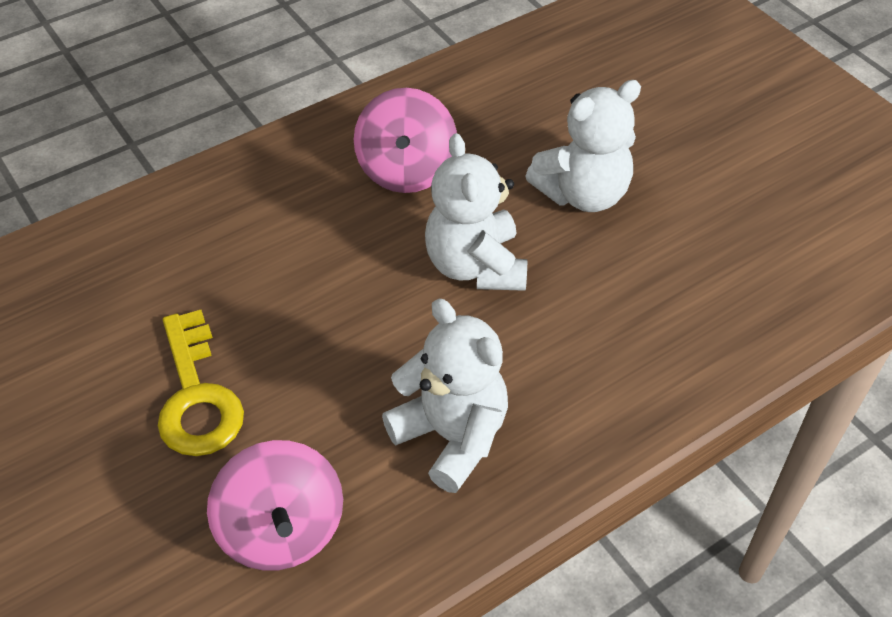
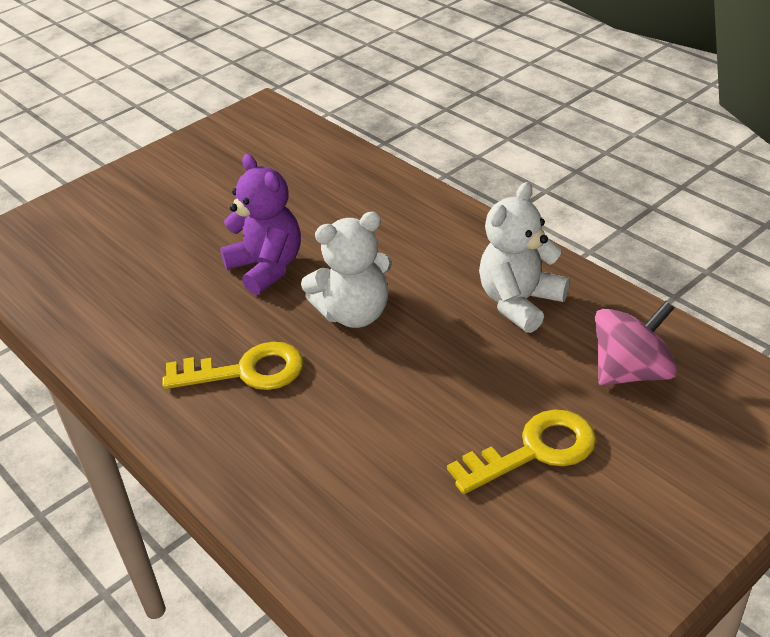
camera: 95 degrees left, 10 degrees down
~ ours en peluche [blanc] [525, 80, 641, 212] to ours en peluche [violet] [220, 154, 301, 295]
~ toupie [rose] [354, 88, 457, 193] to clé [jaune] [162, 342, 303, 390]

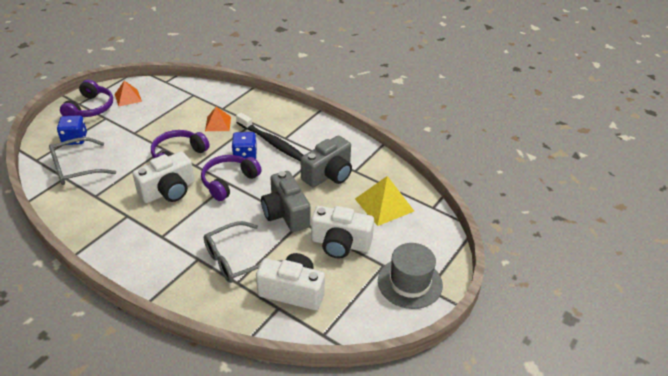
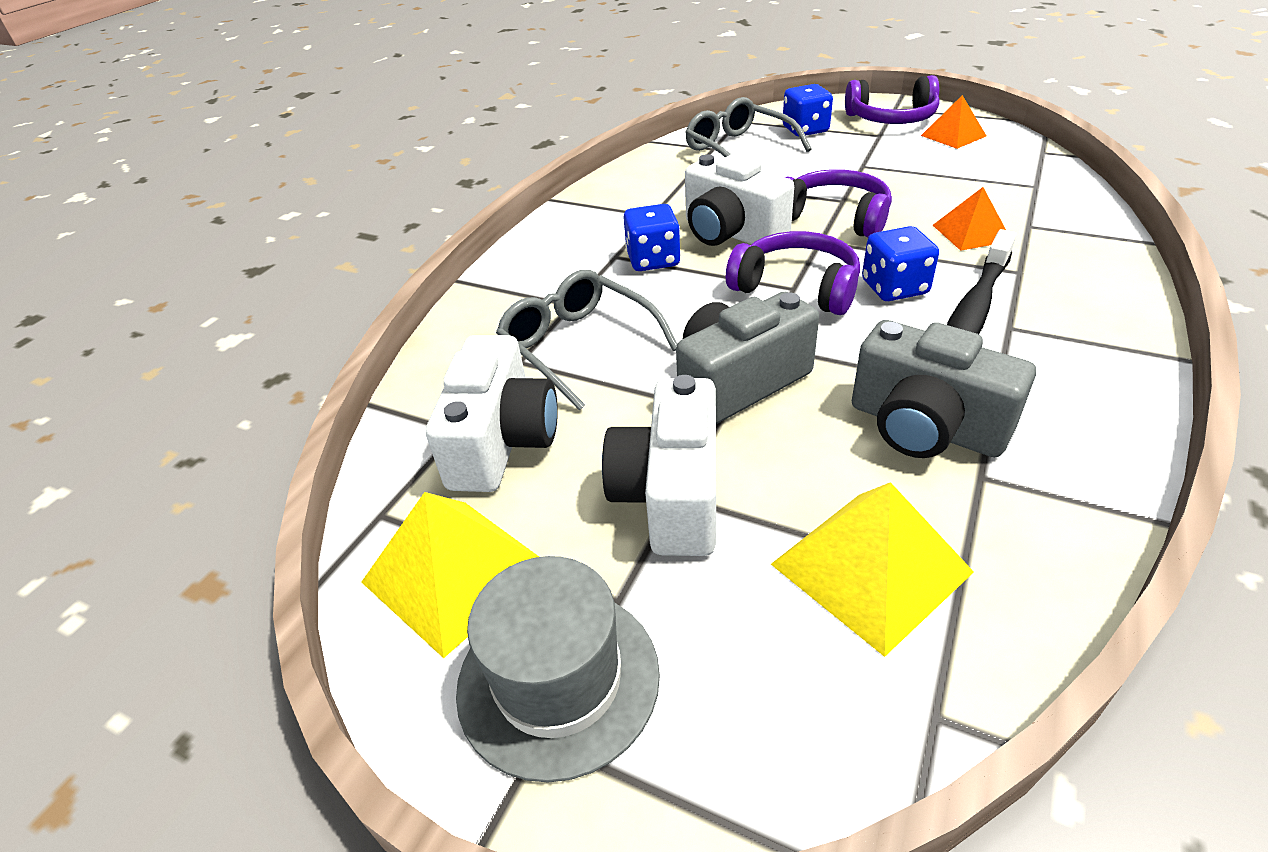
camera: 85 degrees right, 0 degrees up
+ dé [bleu] [623, 204, 681, 271]
+ pyramide [jaune] [361, 492, 539, 658]

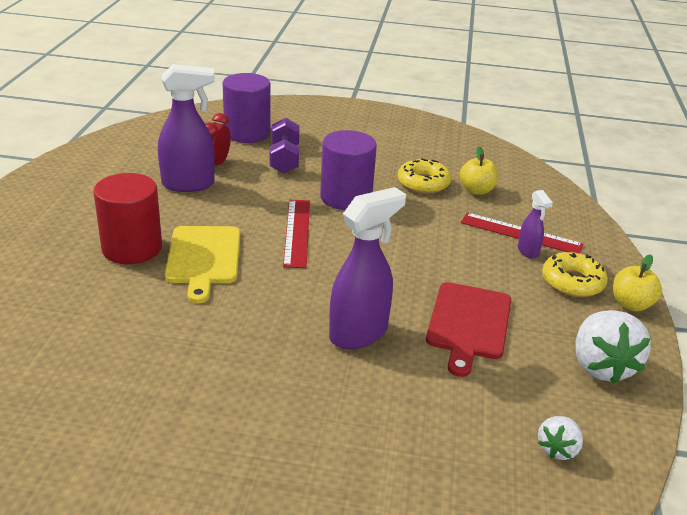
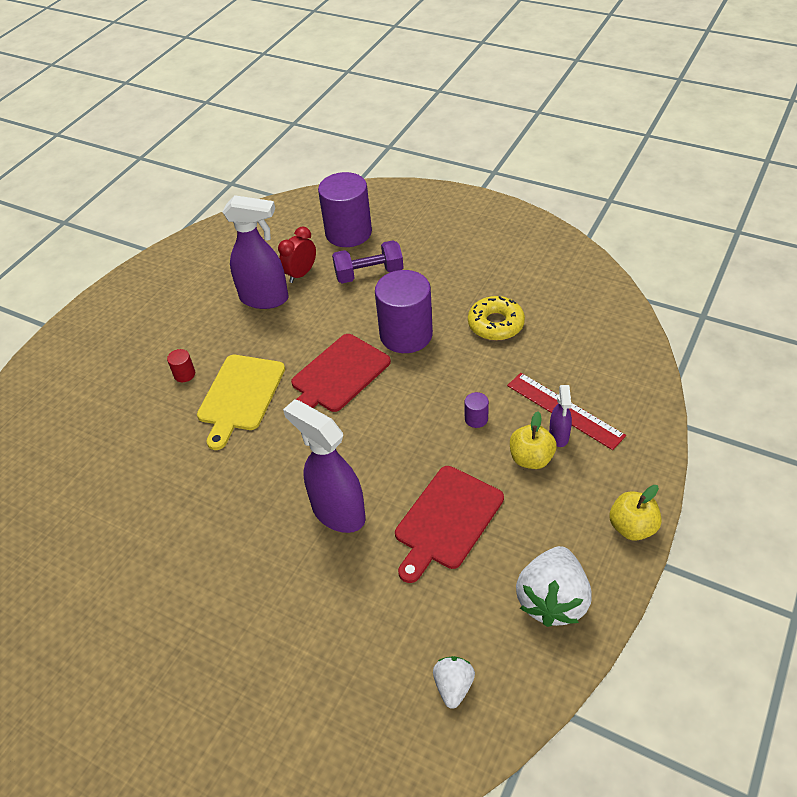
camera: 25 degrees right, 15 degrees up
~ haltère [violet] [270, 118, 299, 174] = [332, 240, 403, 283] 60 degrees clockwise
~ pomme [jaune] [460, 147, 498, 195] to [510, 411, 557, 469]
~ cylindre [rouge] [93, 173, 162, 264] = [167, 349, 195, 382] x0.40
~ vaporisateur [violet] [329, 187, 406, 349] = [283, 399, 366, 533] 120 degrees counterclockwise
~ règle [rouge] [283, 200, 310, 268] to planche à découper [rouge] [291, 334, 391, 412]
- beignet [jaune] [542, 252, 608, 297]
~ fraise [blanc] [538, 416, 583, 460] = [433, 656, 475, 709] 135 degrees clockwise
+ cylindre [violet] [465, 392, 489, 428]

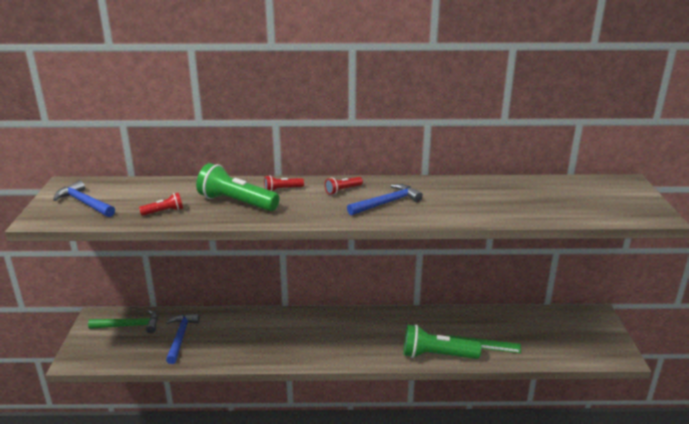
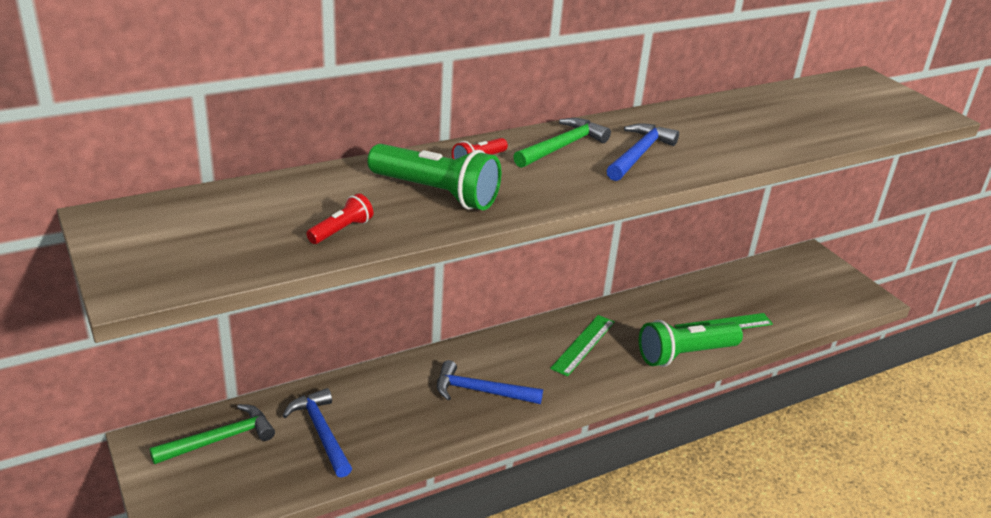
camera: 30 degrees left, 5 degrees up
~ lampe de poche [vert] [196, 163, 279, 211] = [368, 144, 501, 210] 150 degrees counterclockwise
~ lampe de poche [rouge] [325, 177, 363, 195] to marteau [vert] [513, 118, 611, 168]
~ marteau [bleu] [53, 180, 115, 217] to [437, 360, 543, 404]
+ règle [vert] [550, 315, 615, 377]

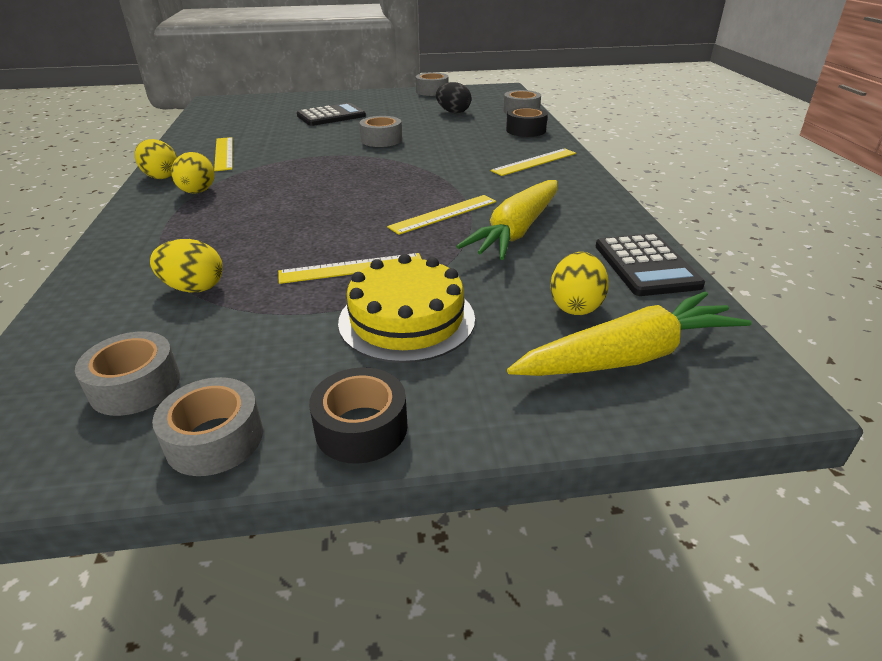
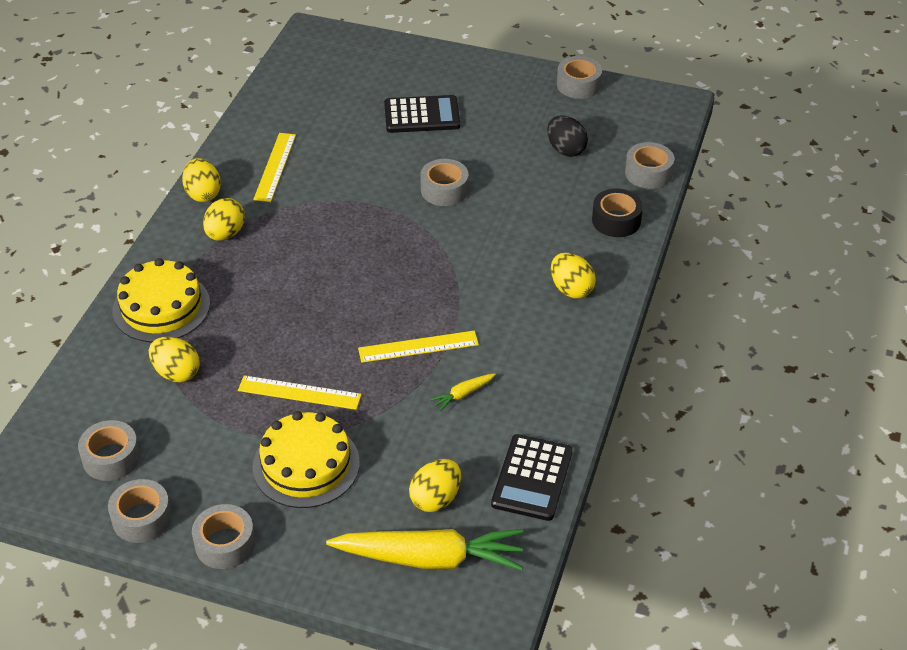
camera: 25 degrees right, 10 degrees up
~ règle [jaune] [491, 148, 576, 176] to œuf [jaune] [551, 253, 596, 299]
~ carotte [jaune] [456, 180, 558, 260] = [430, 373, 496, 411] x0.41
~ ruban adhésif [noir] [309, 367, 408, 464] to ruban adhésif [gris] [192, 504, 255, 569]
+ gâteau [jaune] [112, 258, 210, 342]

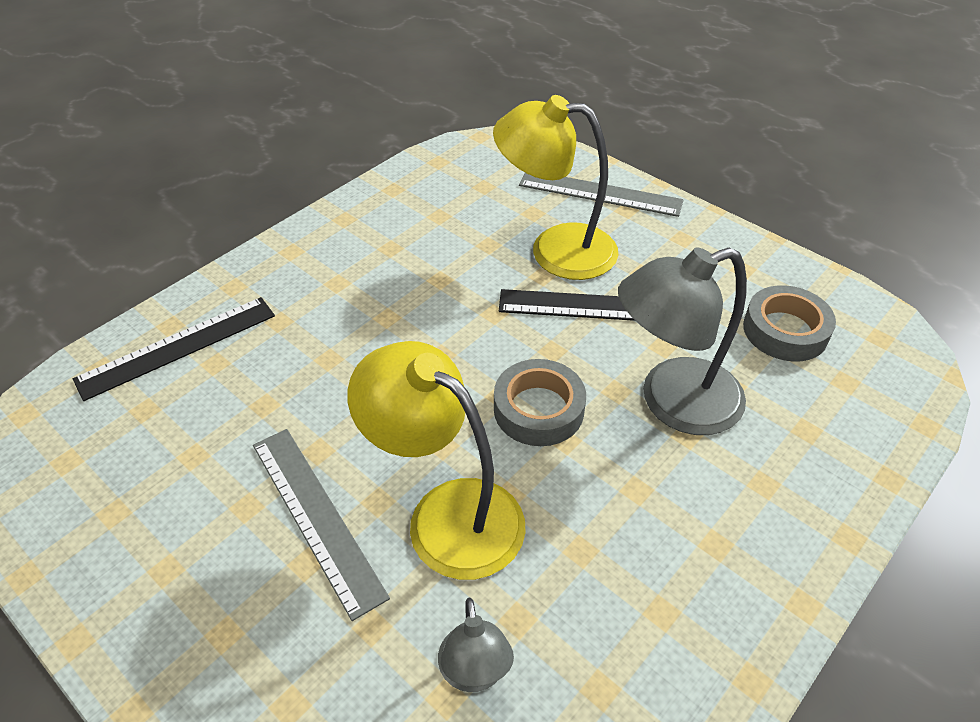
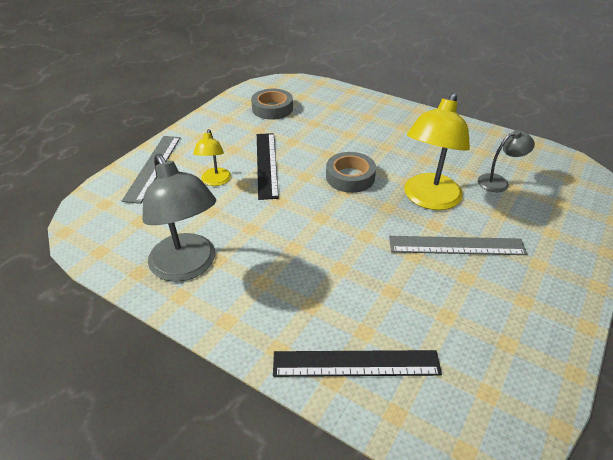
camera: 100 degrees left, 5 degrees down
~ lampe [jaune] [493, 95, 618, 280] = [193, 129, 231, 186] x0.53
~ lampe [gris] [618, 248, 747, 435] to [142, 154, 216, 282]
~ règle [noir] [73, 297, 275, 401] = [273, 350, 442, 377] 45 degrees counterclockwise
~ règle [gris] [253, 429, 390, 621] = [389, 236, 528, 255] 45 degrees clockwise

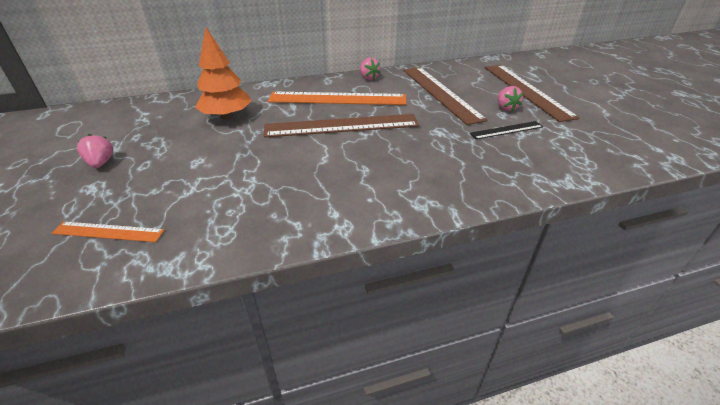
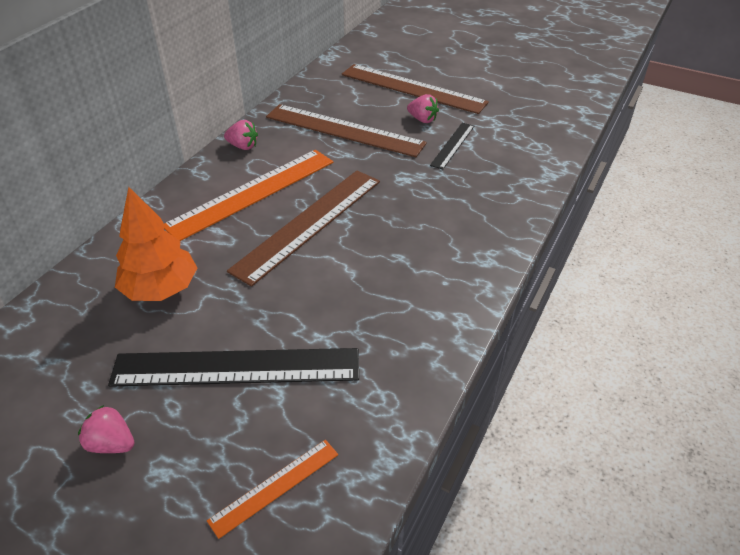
camera: 45 degrees left, 5 degrees up
+ règle [noir] [108, 348, 359, 387]

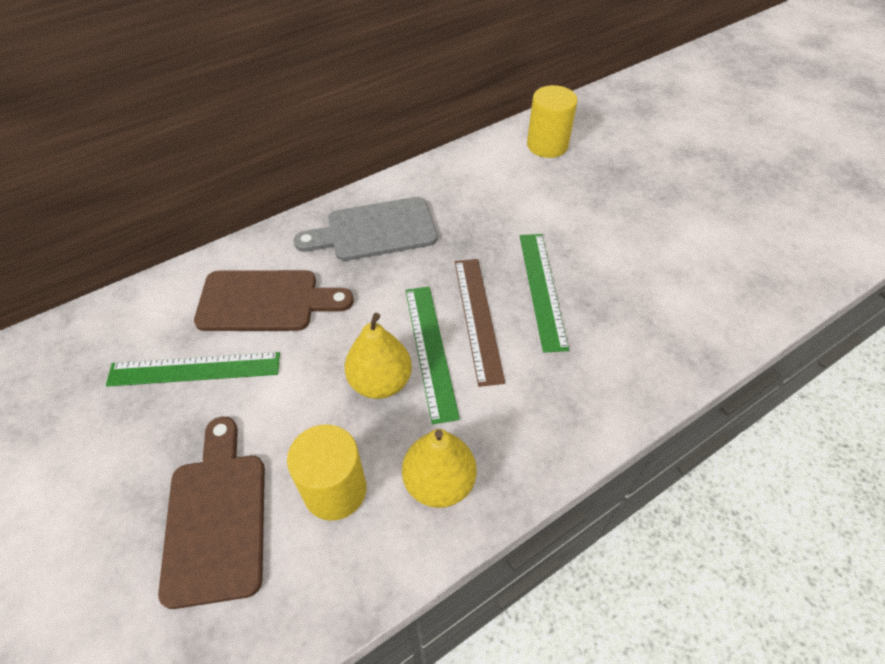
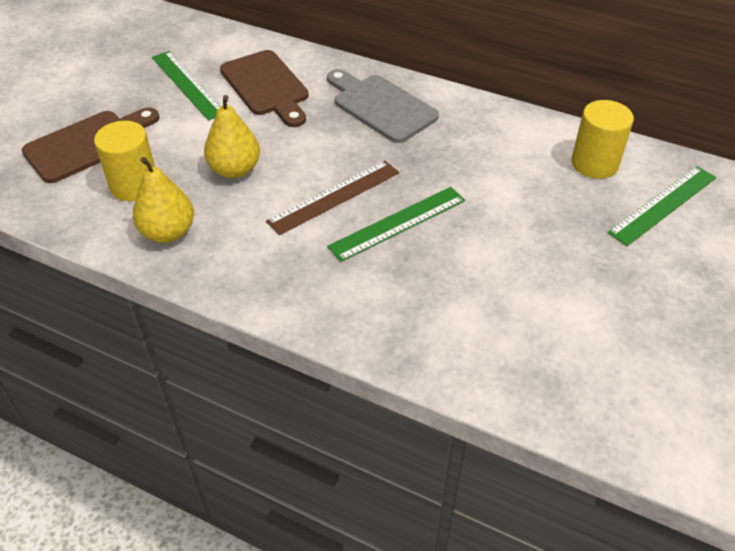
camera: 60 degrees right, 5 degrees down
~ règle [vert] [405, 287, 460, 424] to [607, 166, 716, 246]

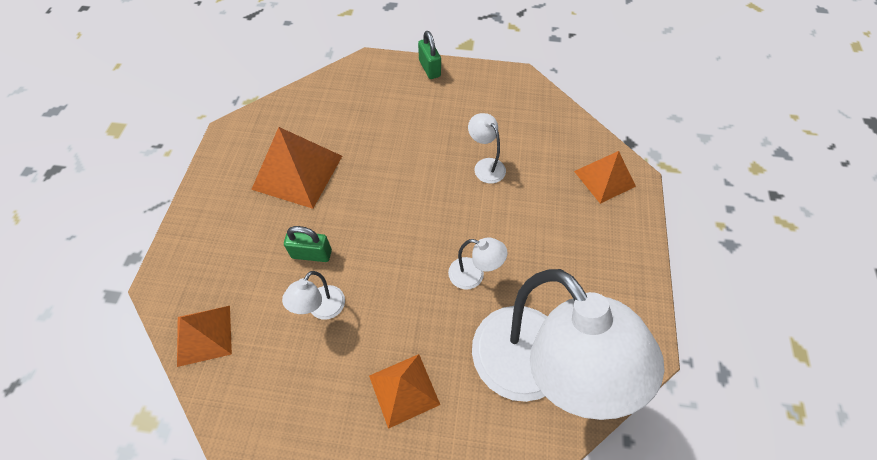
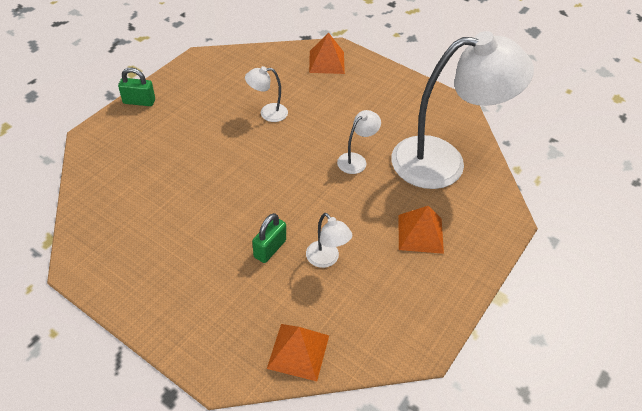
camera: 65 degrees left, 10 degrees down
- pyramide [orange] [251, 127, 342, 209]

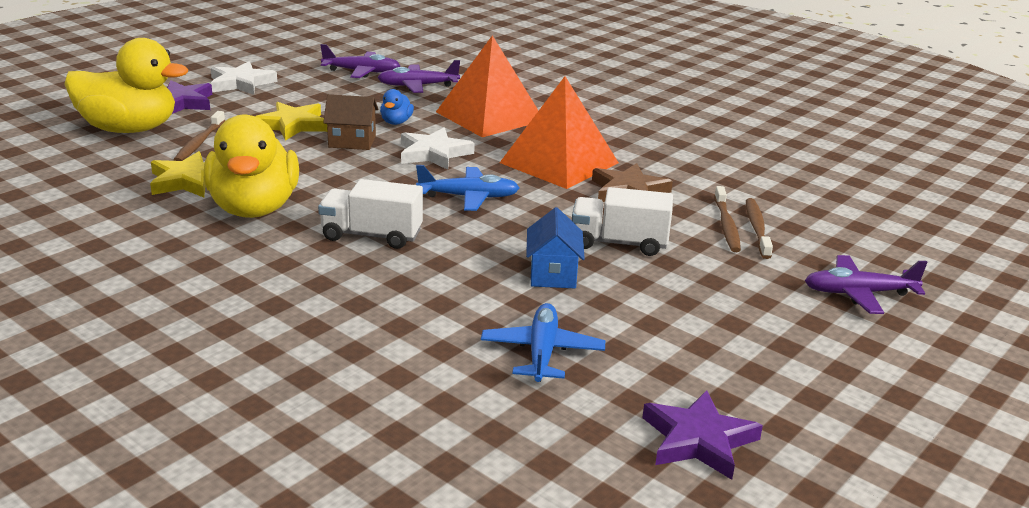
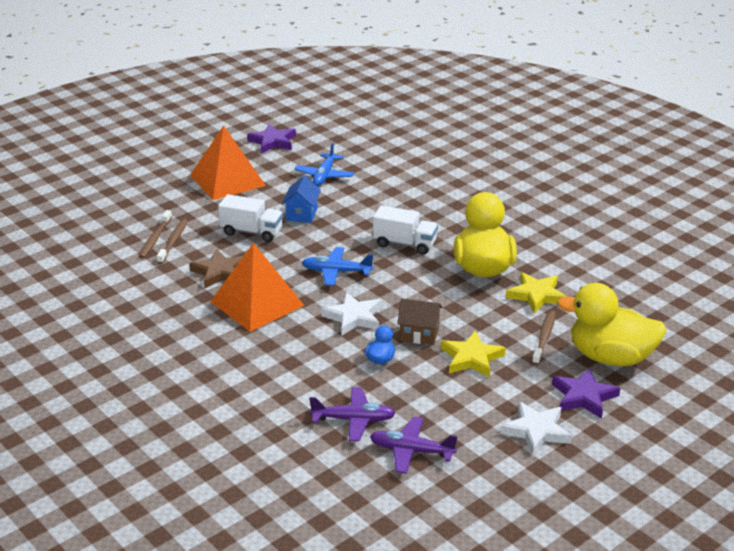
camera: 170 degrees left, 5 degrees up
~ pyramide [orange] [436, 35, 539, 137] to [190, 125, 266, 200]
- avion [violet] [805, 255, 927, 314]

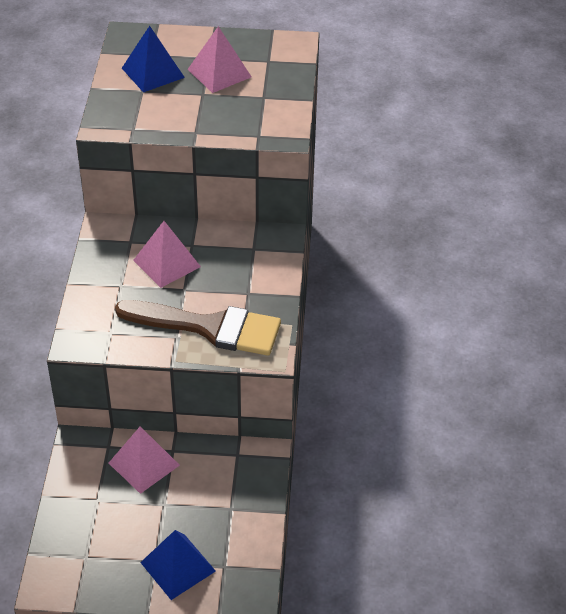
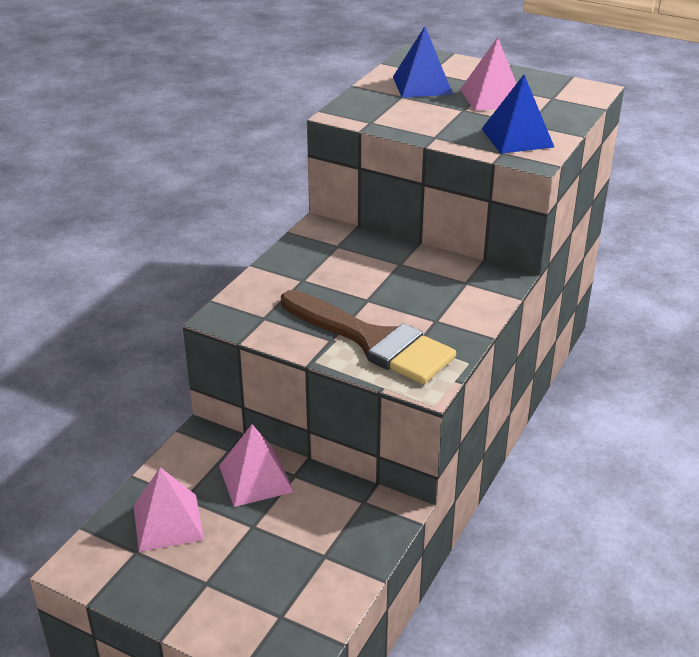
camera: 25 degrees right, 10 degrees down
~ pyramide [rose] [133, 221, 201, 288] to [134, 467, 204, 552]
~ pyramide [bleu] [140, 530, 216, 600] to [482, 75, 554, 154]

